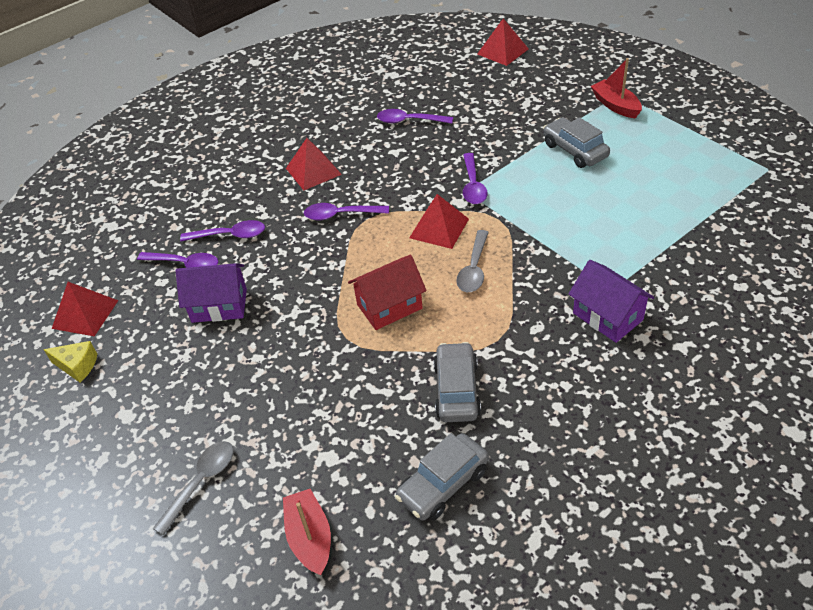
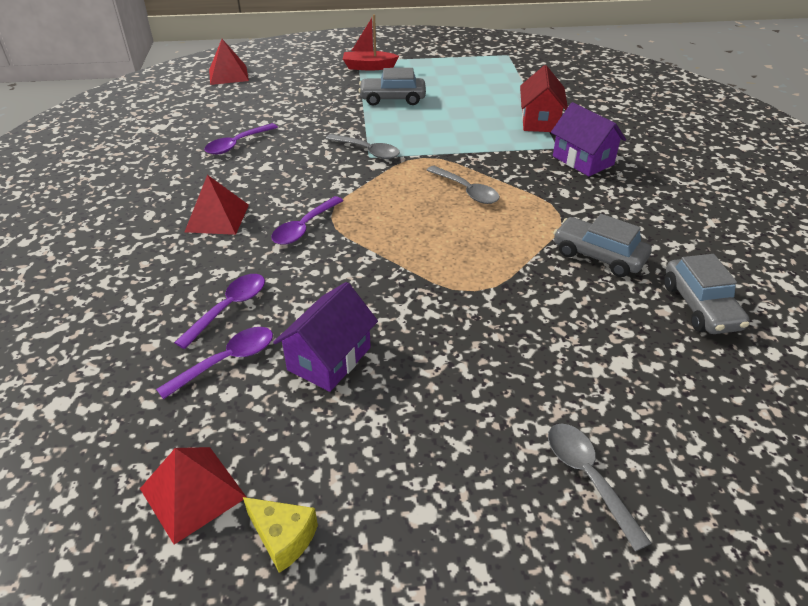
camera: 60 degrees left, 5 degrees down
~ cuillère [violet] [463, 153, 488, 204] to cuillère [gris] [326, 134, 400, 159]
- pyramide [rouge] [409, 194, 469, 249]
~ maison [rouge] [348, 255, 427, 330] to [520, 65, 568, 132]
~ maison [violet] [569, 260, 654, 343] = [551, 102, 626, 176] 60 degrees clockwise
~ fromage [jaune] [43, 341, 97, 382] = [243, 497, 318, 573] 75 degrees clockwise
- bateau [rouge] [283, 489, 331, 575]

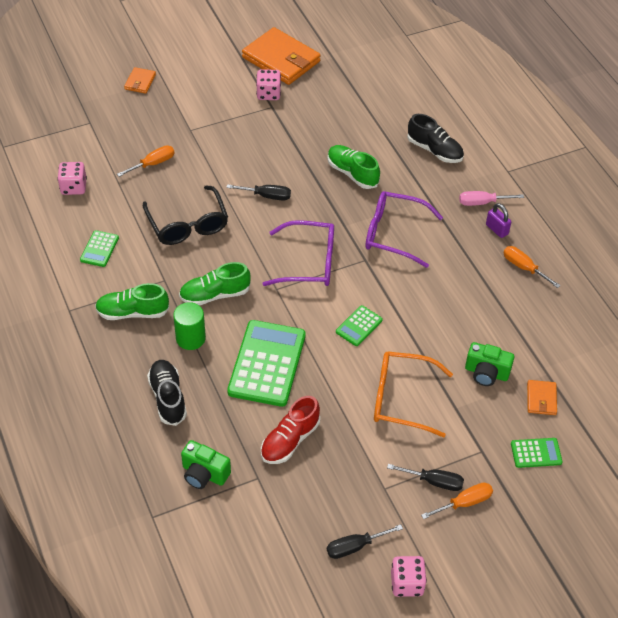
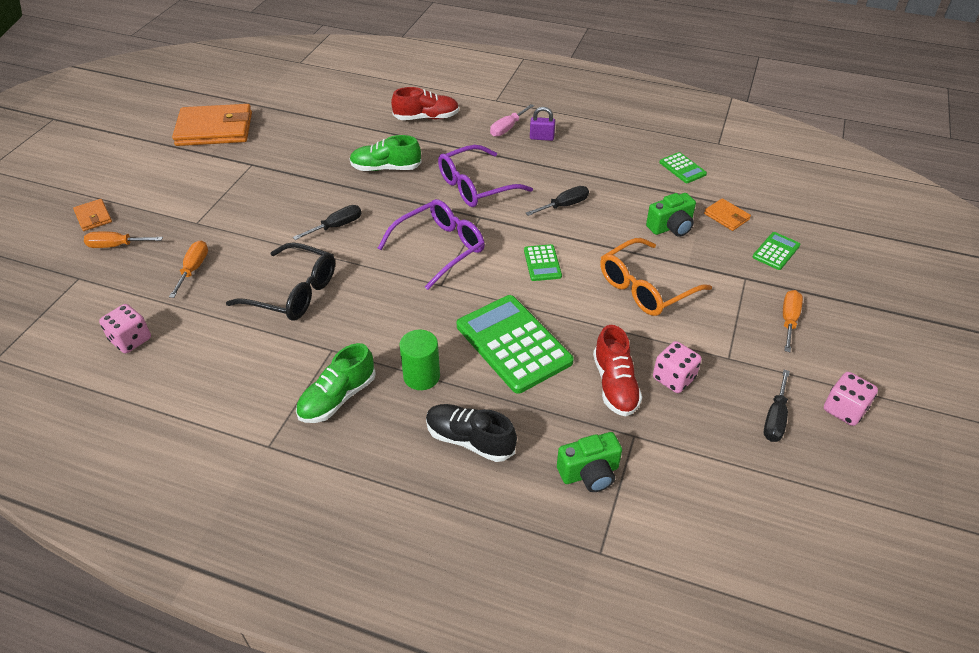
camera: 45 degrees left, 5 degrees down
~ dé [rose] [256, 69, 281, 100] to [653, 341, 702, 393]
~ chaussure [noir] [407, 114, 464, 163] to chaussure [rouge] [391, 87, 459, 120]
~ calculatrice [vert] [80, 230, 119, 267] to [659, 152, 707, 183]
~ tournevis [orange] [503, 246, 561, 288] to [84, 232, 163, 248]
- chaussure [vert] [179, 262, 251, 305]
~ tournevis [noir] [387, 464, 464, 491] to [526, 186, 589, 216]

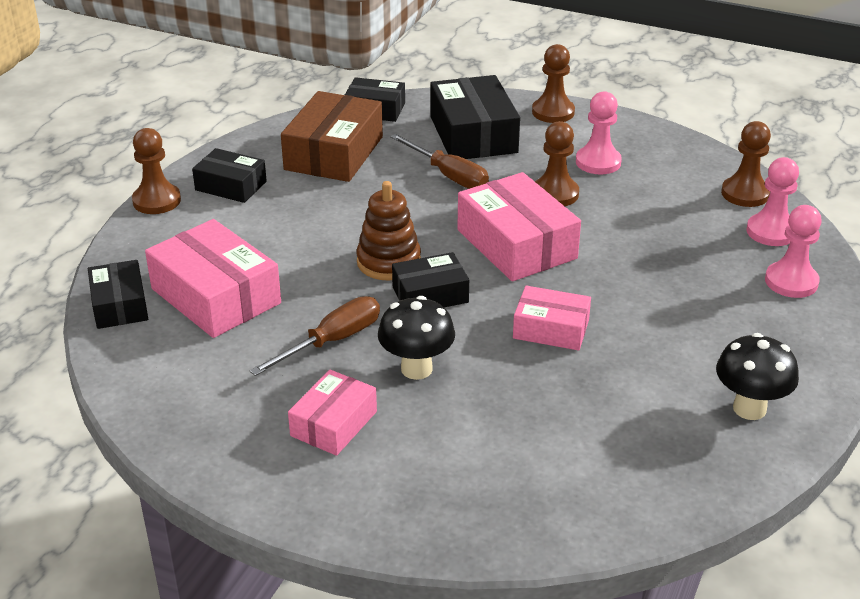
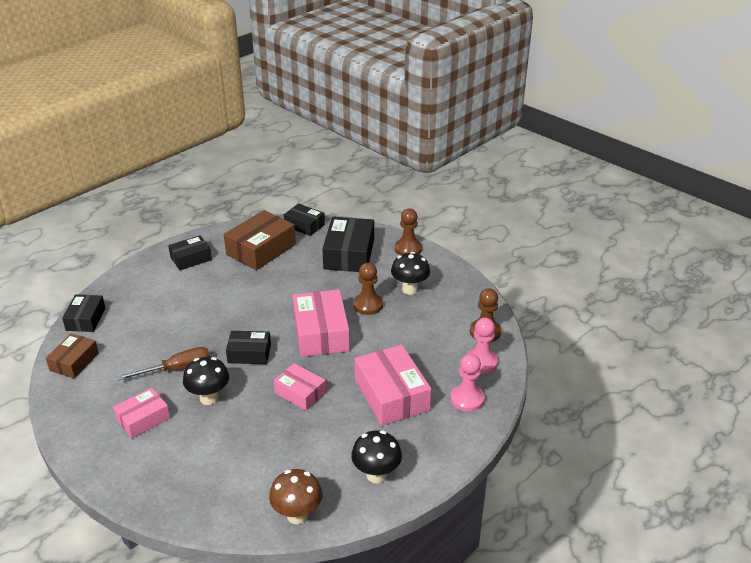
camera: 20 degrees right, 0 degrees up
~ pion [rose] [576, 91, 622, 174] to champignon [noir] [391, 252, 430, 295]
- pion [marron] [132, 128, 181, 214]
- tournevis [marron] [390, 134, 489, 189]
~ boîte [noir] [192, 148, 267, 203] = [168, 235, 212, 270] 75 degrees counterclockwise
- jouet à empiler [marron] [356, 181, 421, 281]
~ boîte [rose] [145, 219, 281, 338] to [354, 345, 431, 426]
+ boîte [marron] [46, 334, 99, 379]
+ champignon [marron] [269, 469, 322, 524]

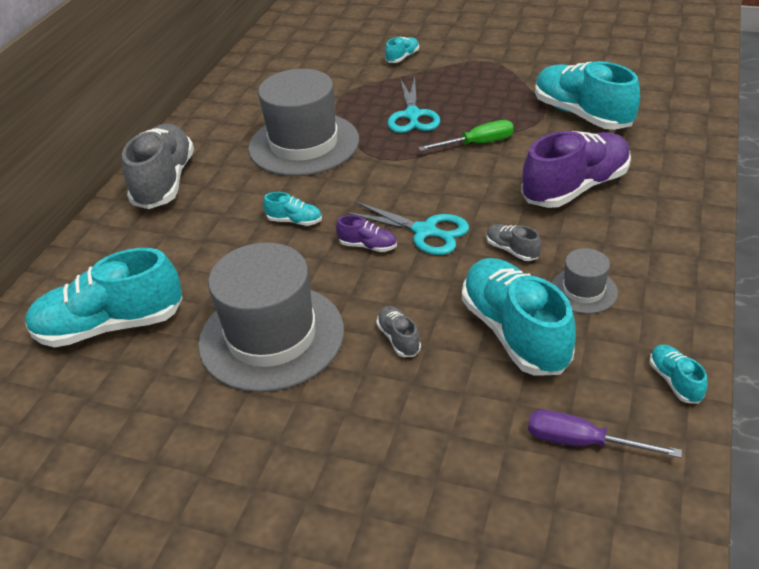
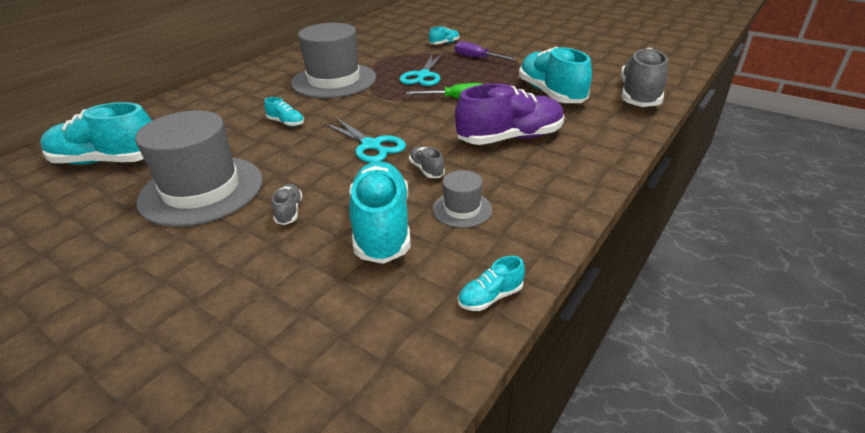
camera: 15 degrees right, 5 degrees down
~ chaussure [gris] [122, 124, 194, 209] to [621, 48, 668, 107]
- chaussure [violet] [336, 215, 397, 252]
~ chaussure [turquoise] [649, 344, 707, 404] = [458, 256, 525, 311] 120 degrees counterclockwise
~ tournevis [violet] [528, 410, 682, 458] to [455, 41, 516, 61]

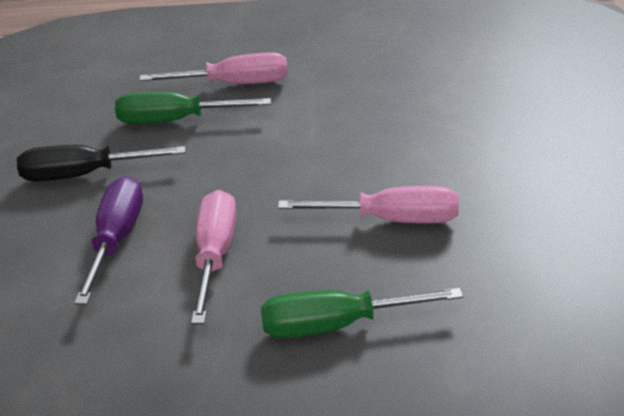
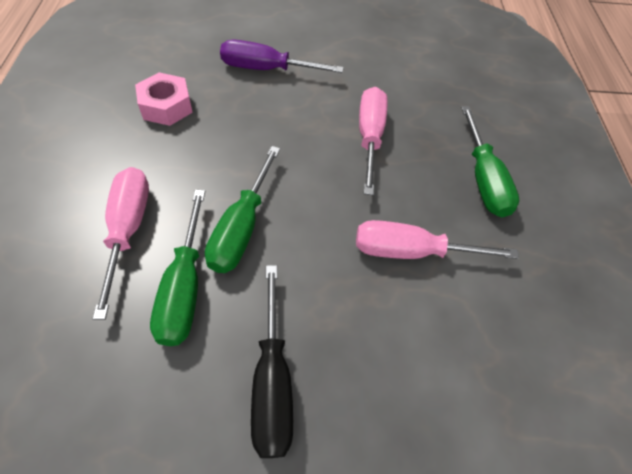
camera: 95 degrees left, 20 degrees up
~ tournevis [violet] [74, 176, 143, 305] to [220, 39, 344, 73]
+ écrou [rose] [135, 72, 193, 126]
+ tournevis [vert] [205, 146, 280, 273]

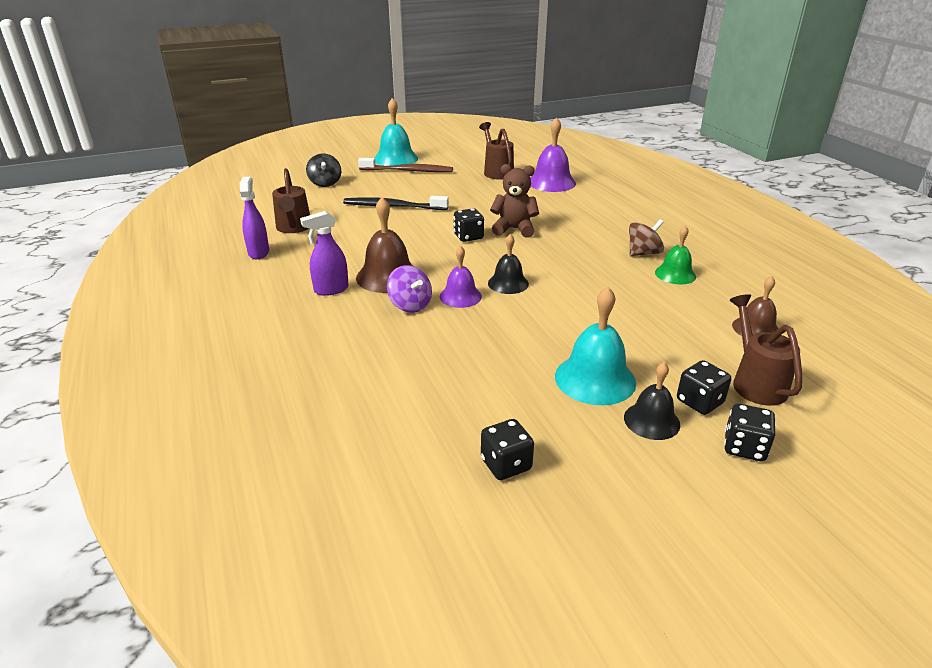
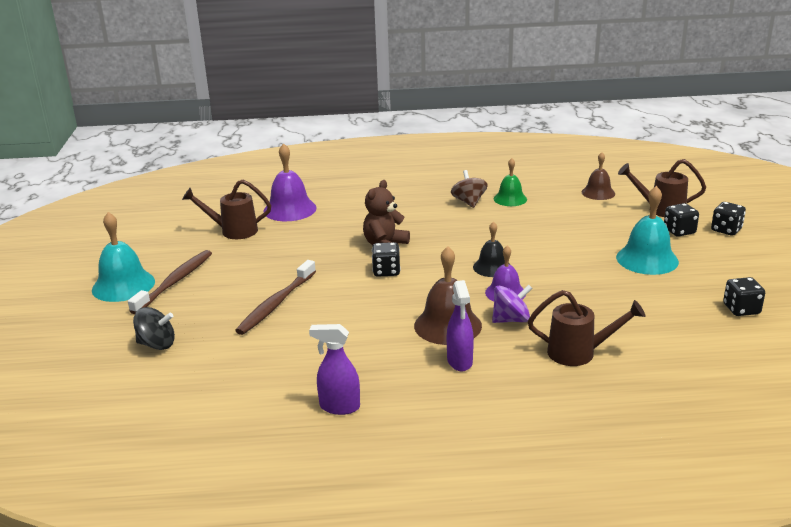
camera: 70 degrees left, 5 degrees down
~ arrosoir [marron] [272, 168, 310, 233] to [528, 290, 645, 366]
~ brosse à dents [noir] [343, 196, 449, 210] to brosse à dents [marron] [235, 260, 316, 335]
- cloche [noir] [624, 362, 680, 440]

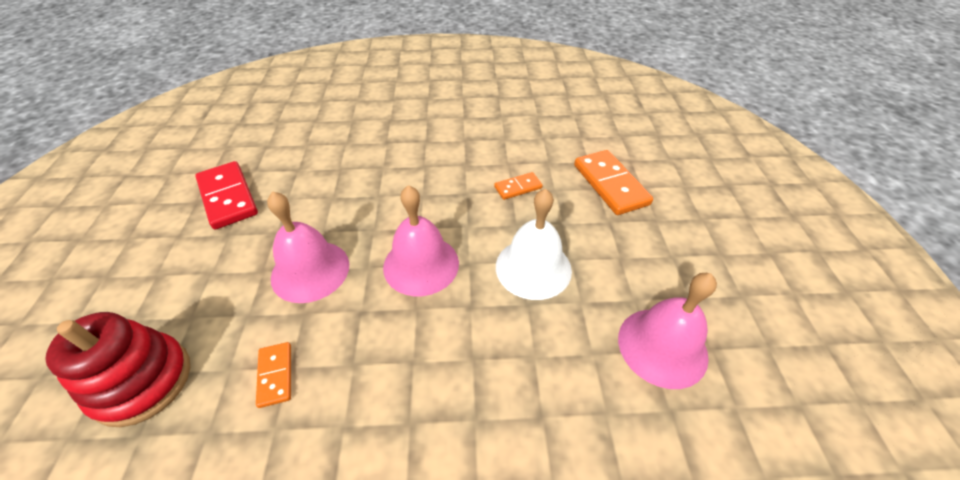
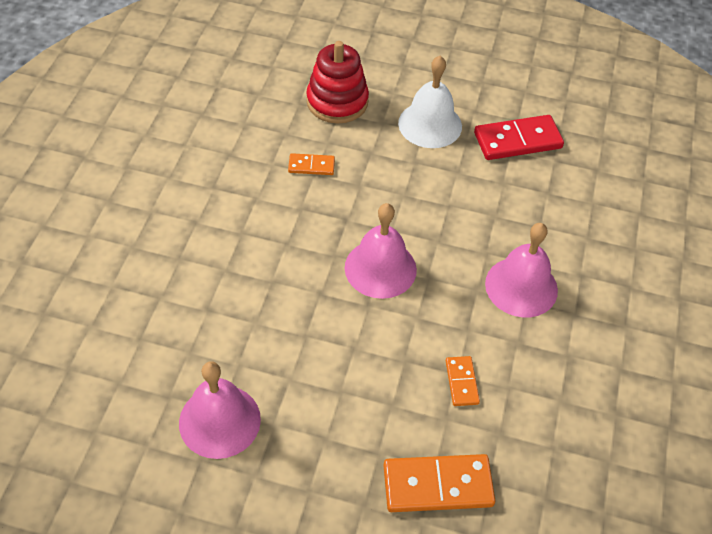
camera: 105 degrees right, 5 degrees up
~ cloche [blanc] [496, 188, 572, 300] to [398, 56, 462, 148]
~ cloche [rose] [267, 191, 349, 303] to [485, 223, 558, 317]

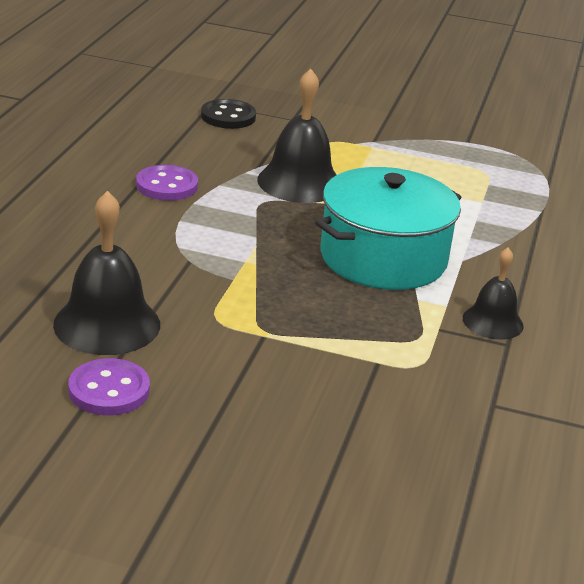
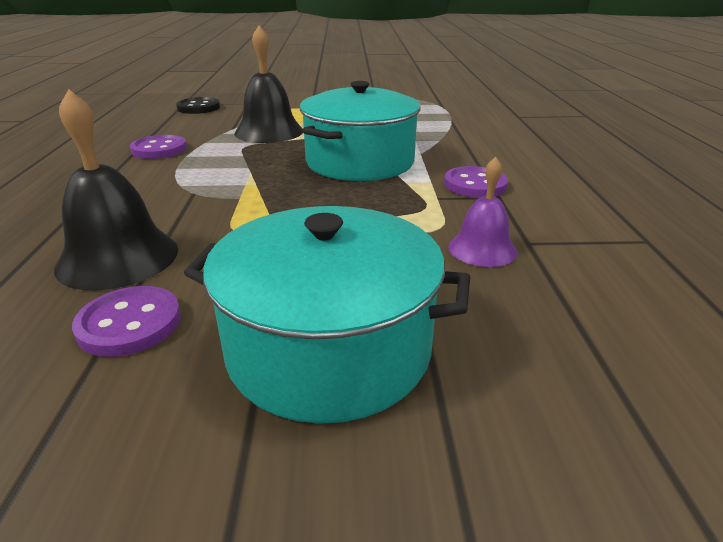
camera: 15 degrees left, 0 degrees up
~ cloche [noir] [463, 247, 524, 340] to bouton [violet] [444, 166, 508, 198]
+ cloche [violet] [448, 157, 517, 267]
+ marmite [turquoise] [184, 206, 470, 424]

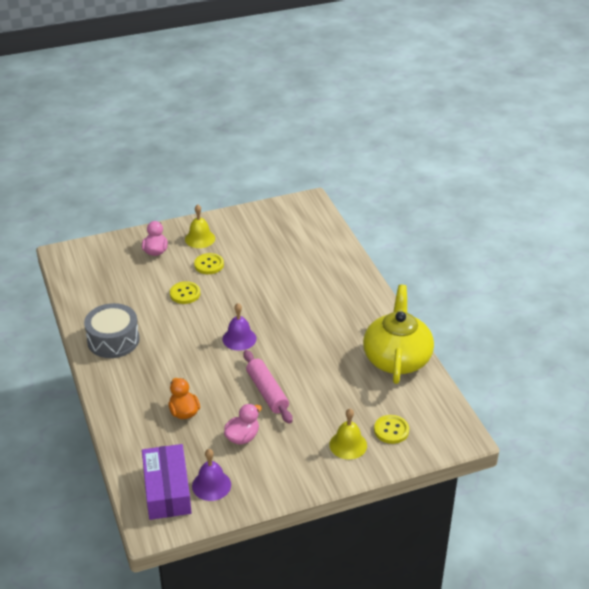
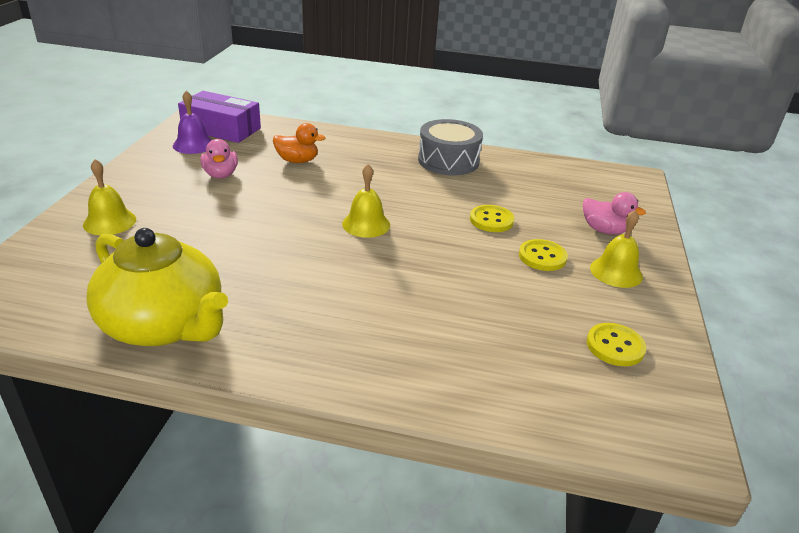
camera: 120 degrees right, 5 degrees down
~ cloche [violet] [223, 303, 257, 351] to cloche [jaune] [342, 164, 390, 238]
- rouleau à pâtisserie [rose] [243, 350, 293, 424]
~ bouton [jaune] [374, 415, 409, 444] to [587, 323, 646, 366]

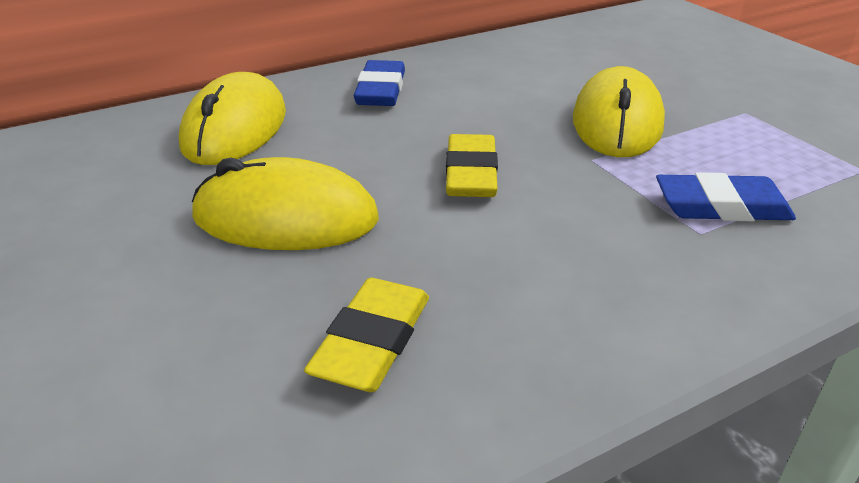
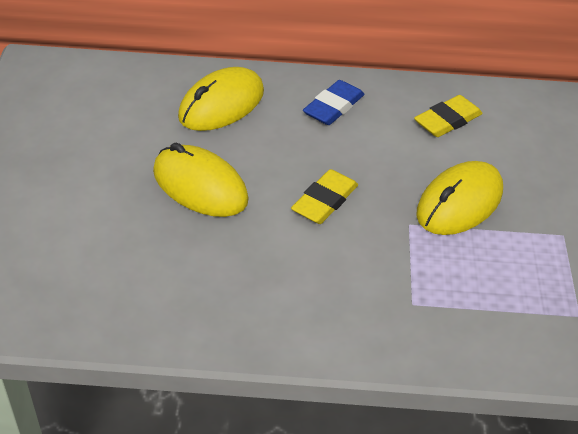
camera: 30 degrees right, 10 degrees up
- gomme [bleu] [656, 172, 796, 221]
~ gomme [jaune] [304, 278, 429, 392] to [414, 95, 483, 137]

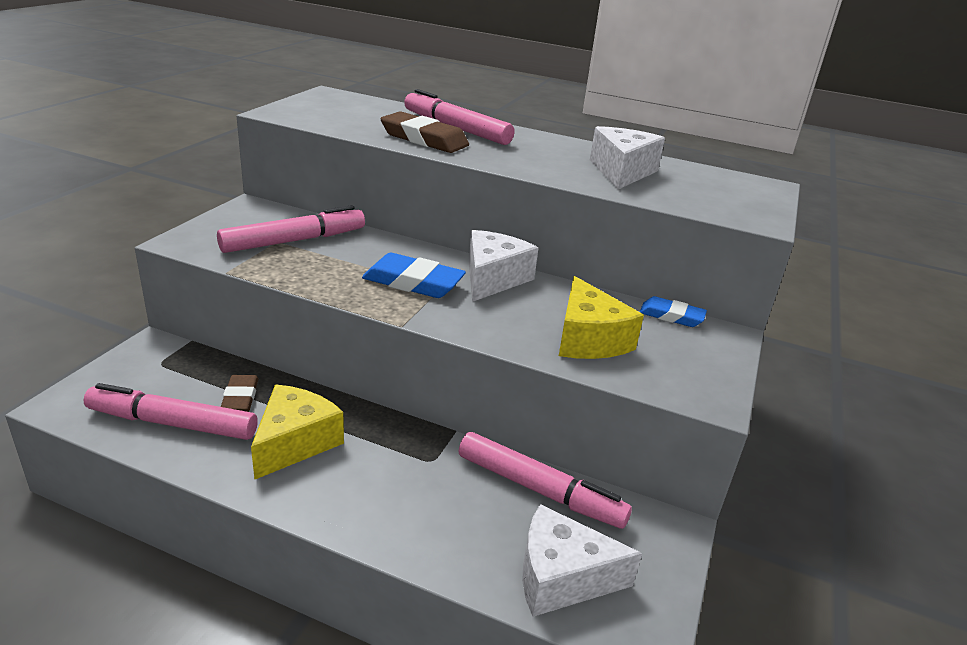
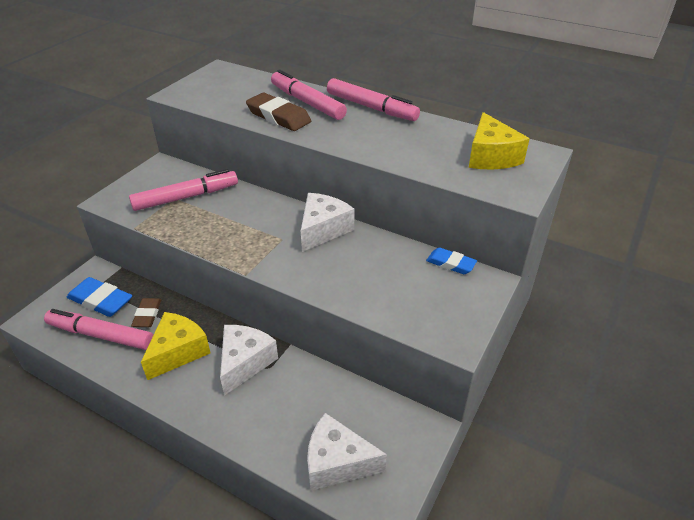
camera: 10 degrees right, 10 degrees up
~ fromage [blanc] [590, 126, 665, 189] to [220, 325, 278, 396]
~ gomme [bleu] [362, 253, 466, 298] to [67, 277, 132, 317]
~ fromage [jaune] [559, 276, 644, 359] to [469, 112, 530, 170]
~ feutre [rose] [459, 432, 632, 529] to [327, 78, 420, 121]

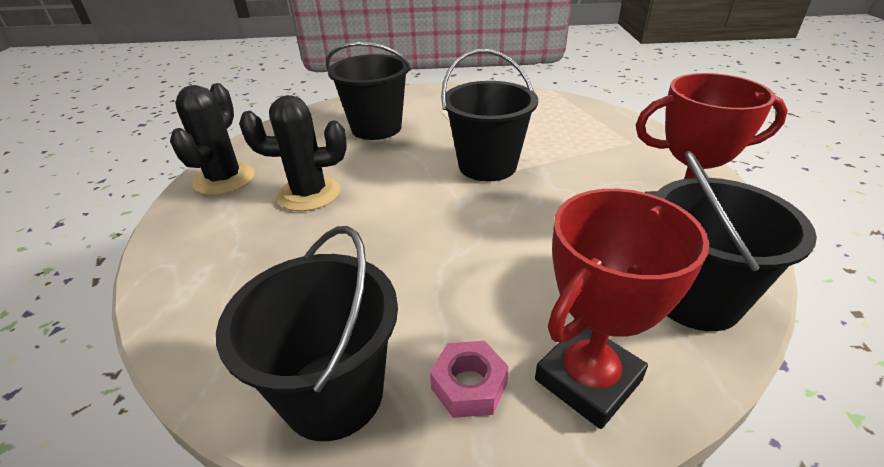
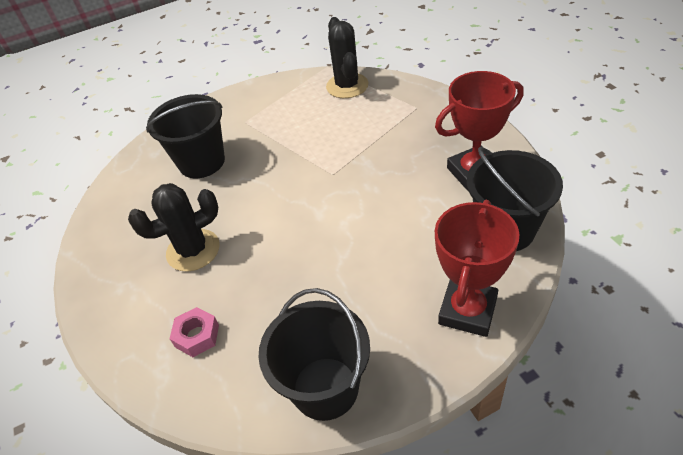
camera: 20 degrees left, 10 degrees up
- seau [noir] [441, 49, 538, 182]
~ cactus [noir] [170, 83, 255, 195] to [326, 17, 368, 98]
~ écrou [rose] [430, 341, 509, 418] to [170, 307, 219, 357]

